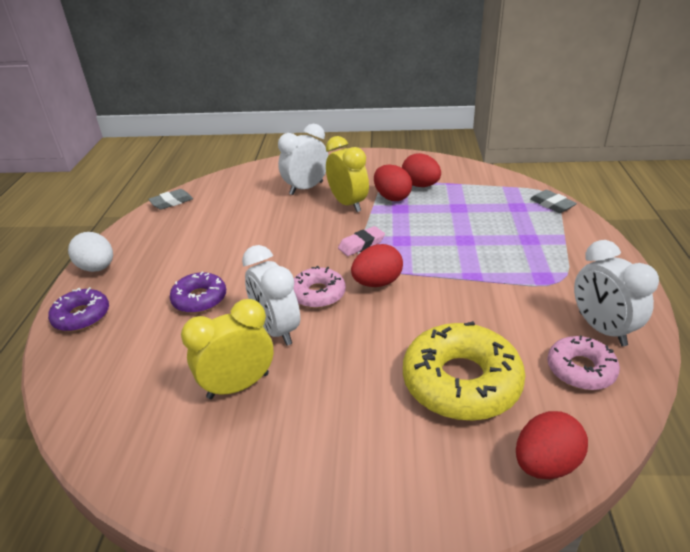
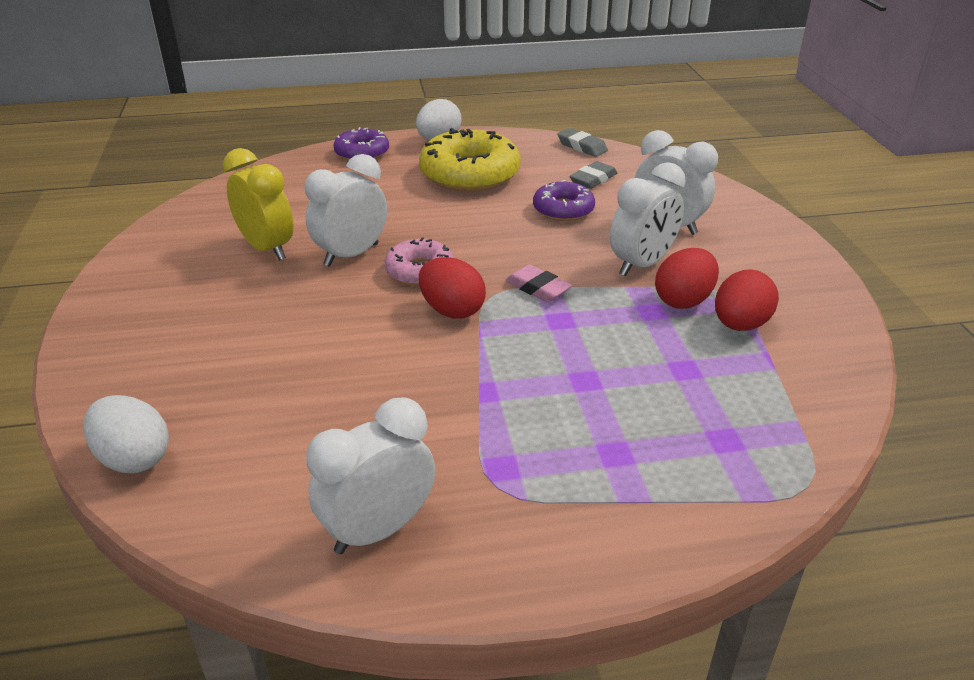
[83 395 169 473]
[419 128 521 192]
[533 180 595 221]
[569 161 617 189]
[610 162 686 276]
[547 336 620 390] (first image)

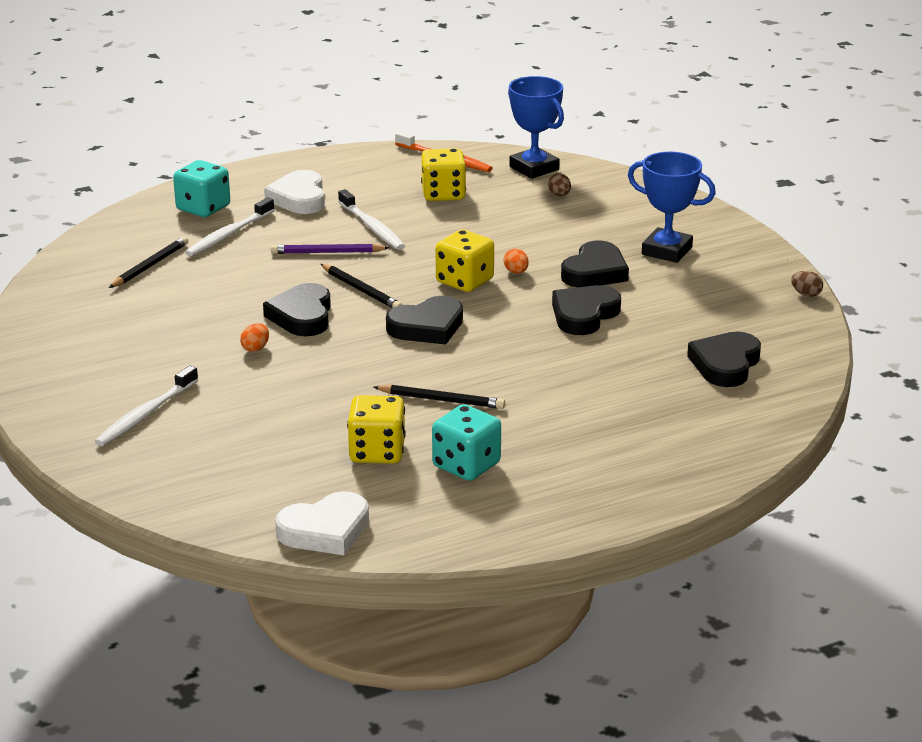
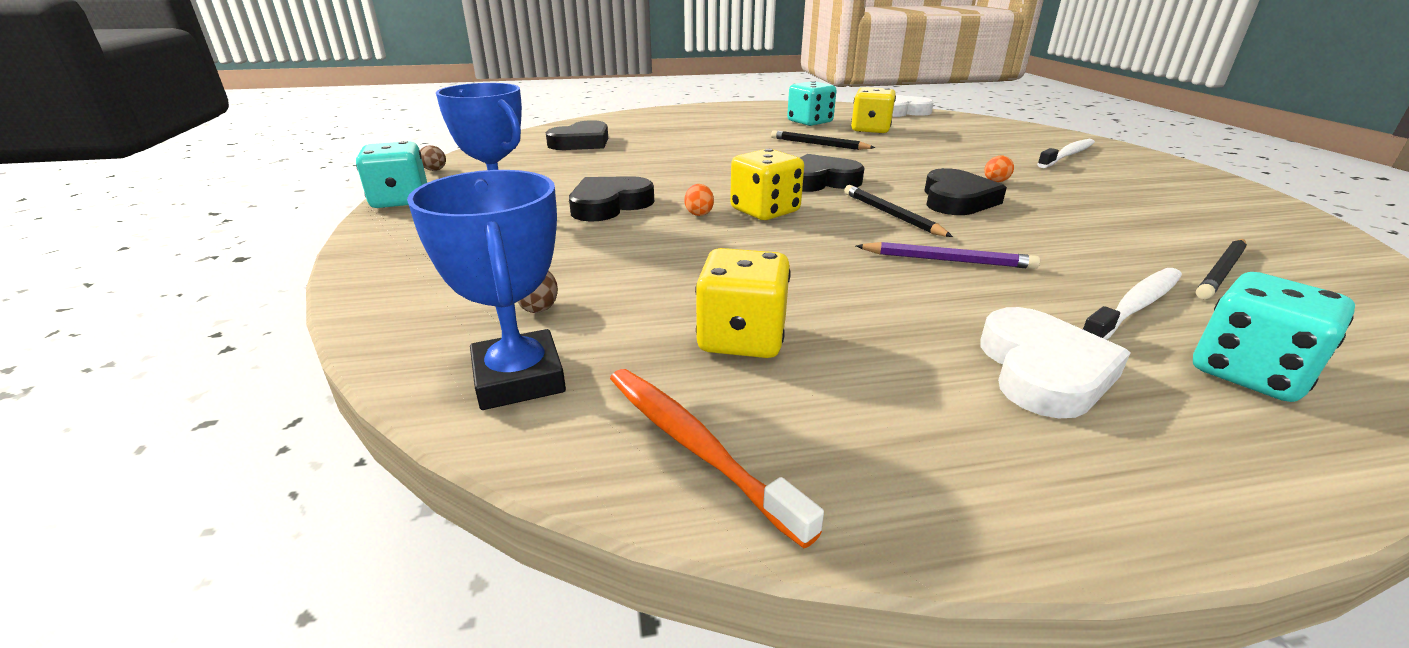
[356 141 427 208]
[338 189 405 250] (first image)
[552 285 621 335] (first image)

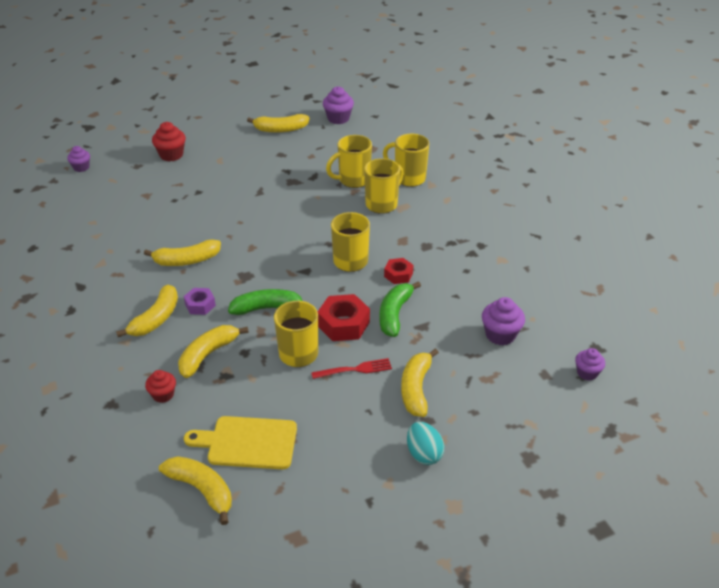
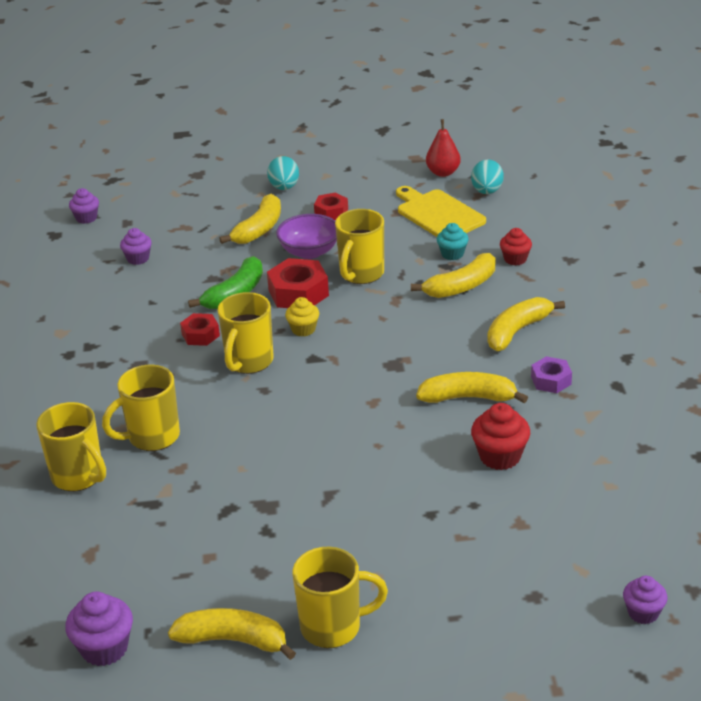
[120 228 152 265]
[276 214 337 259]
[285 297 319 337]
[292 547 388 648]
[314 192 348 220]
[396 186 486 237]
[426 119 461 177]
[437 223 469 260]
[471 159 504 194]
[471 403 530 470]
[531 356 572 393]
[228 289 303 315] (first image)

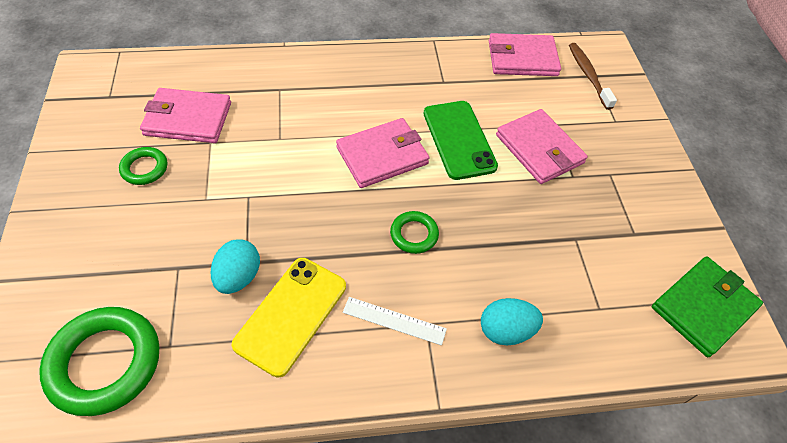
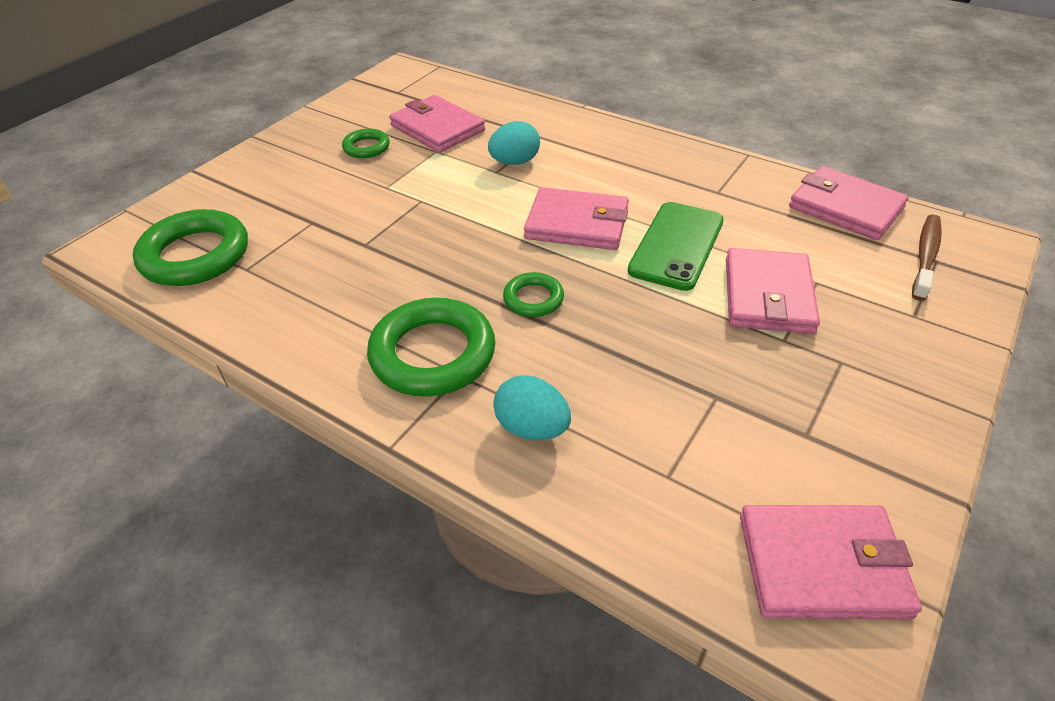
[367 298 495 397]
[488 121 540 165]
[740 505 922 619]
[231 258 346 377] (first image)

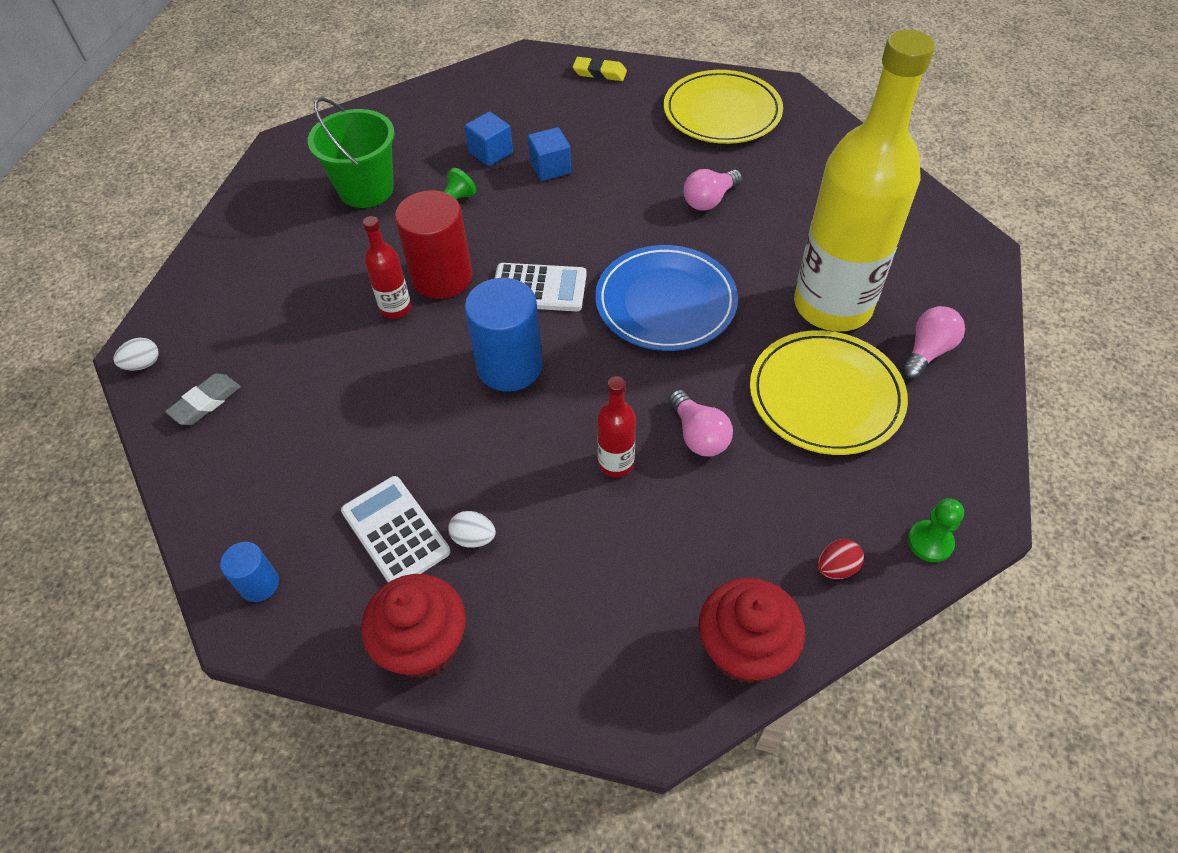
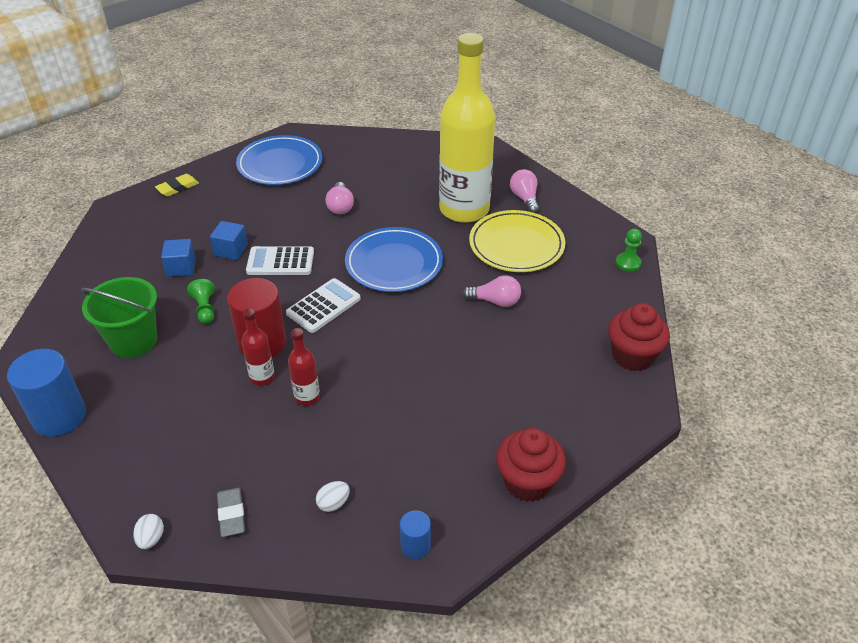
[7 349 86 437]
[236 135 323 185]
[246 246 314 275]
[288 328 320 406]
[316 481 350 512]
[817 539 864 579] (first image)

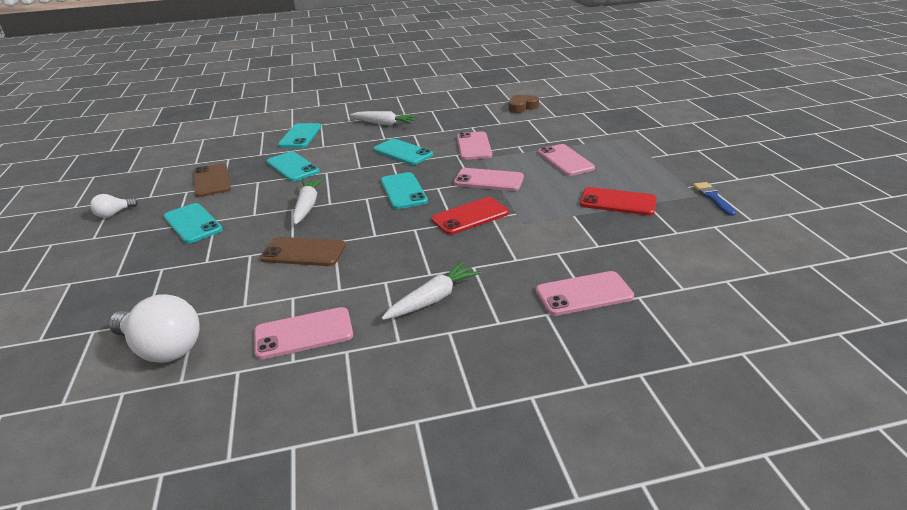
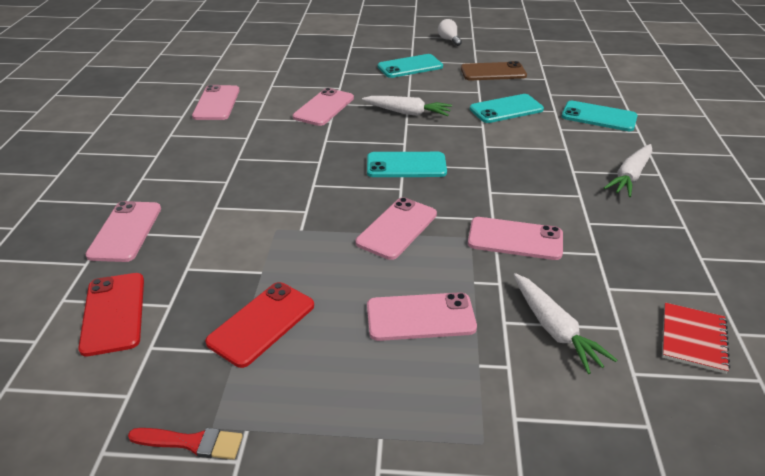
[78 273 144 356]
[128 428 243 460]
[293 88 354 126]
[514 273 617 374]
[662 303 730 374]
[109 294 200 363] (first image)
[373 139 433 165] (first image)

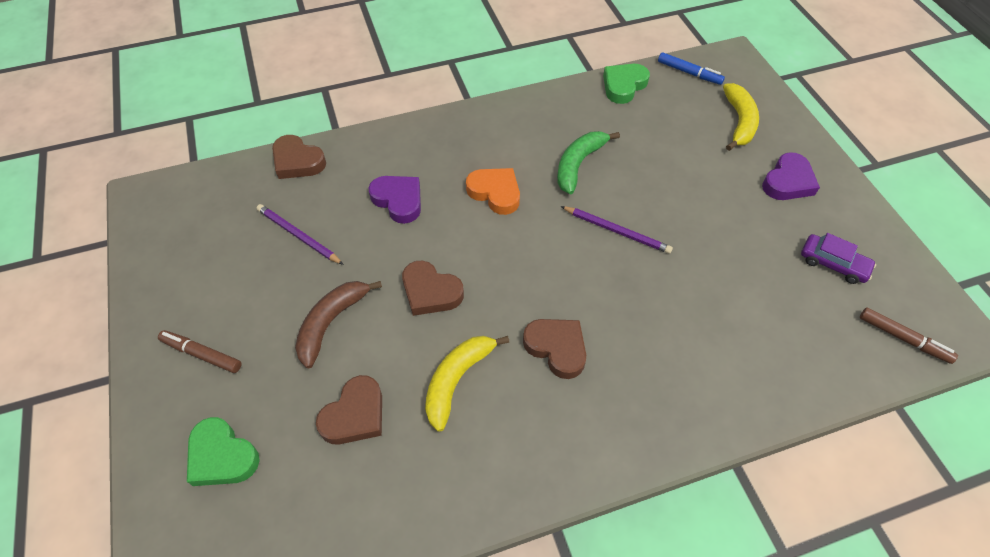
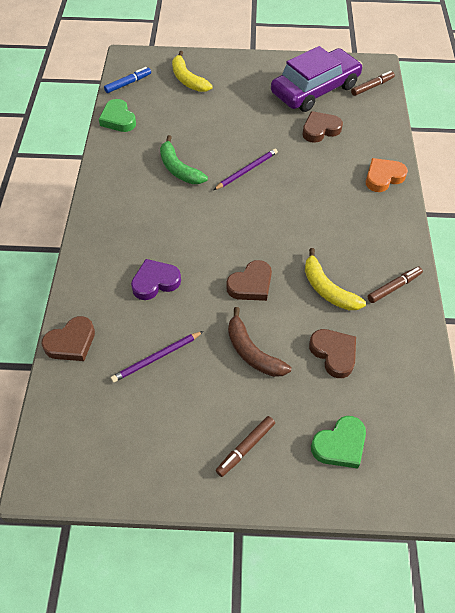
[172 51 213 92]
[271 46 363 112]
[302 111 343 143]
[366 158 408 192]
[368 267 423 303]
[762 152 820 200] (first image)

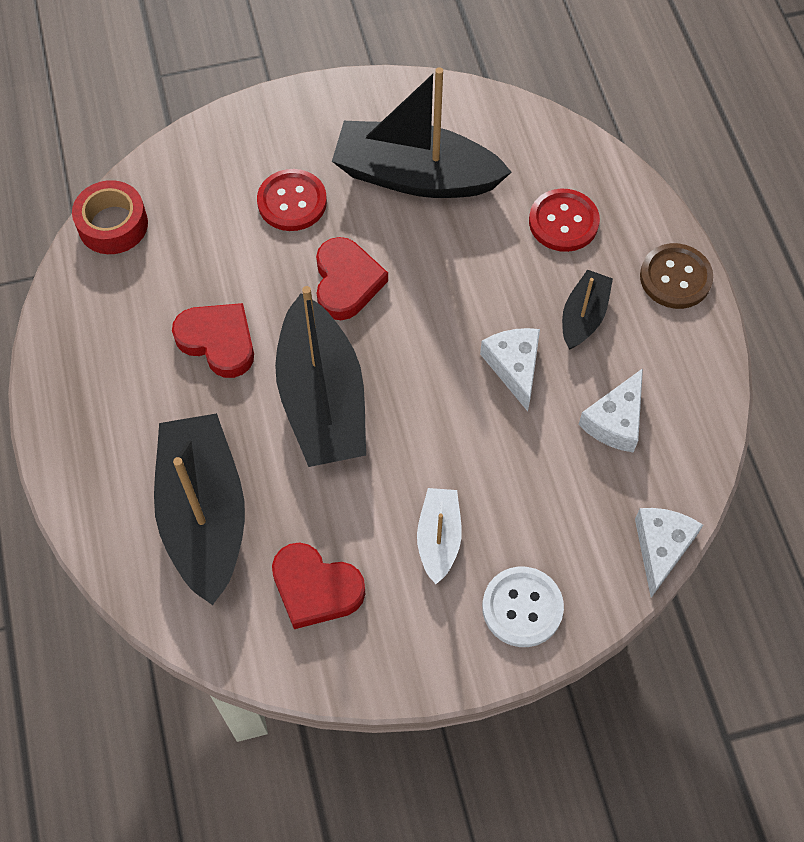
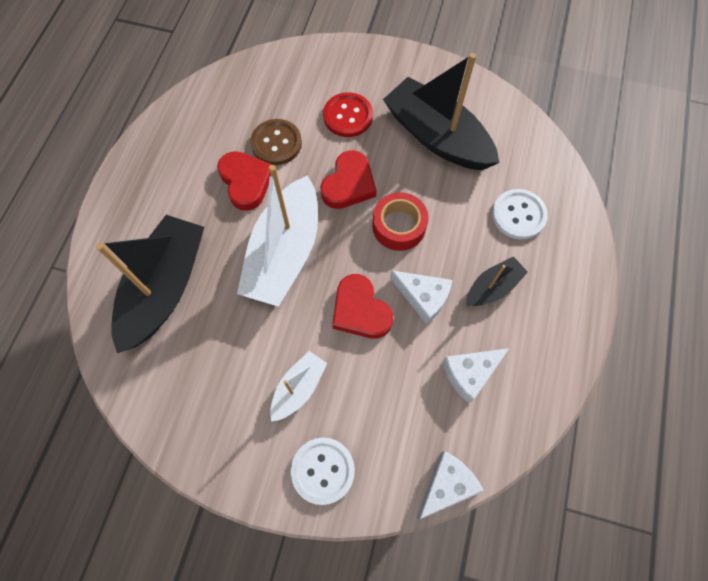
[237 165 318 307]
[250 119 302 165]
[332 274 393 339]
[372 192 429 251]
[390 270 452 324]
[492 189 548 240]

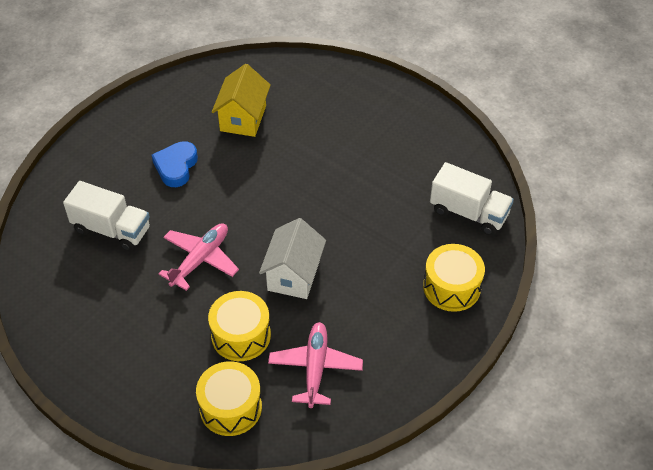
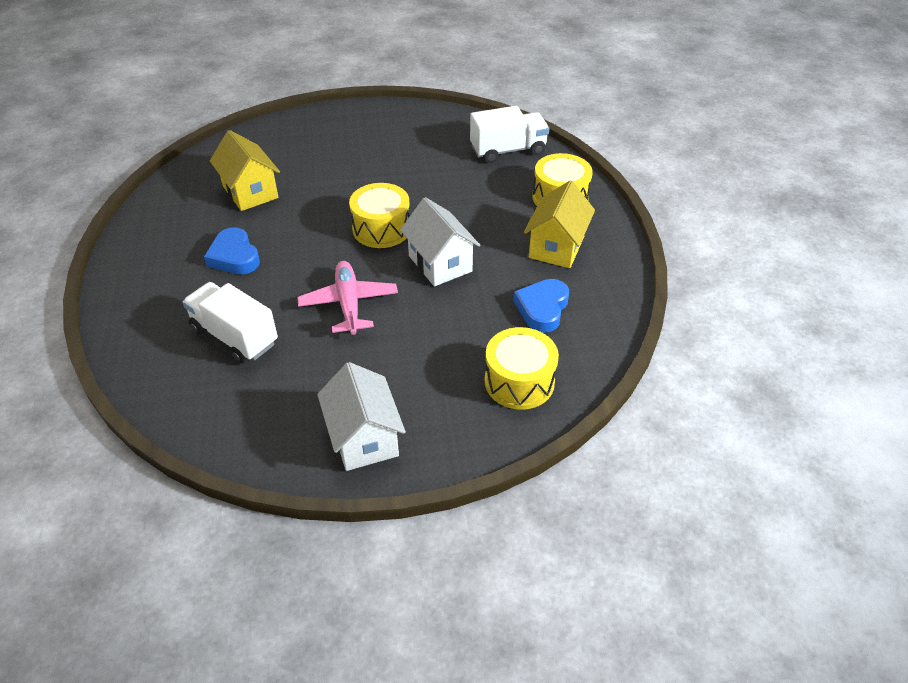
[182 282 278 364]
[317 362 406 471]
[349 183 410 248]
[513 279 569 333]
[524 181 595 268]

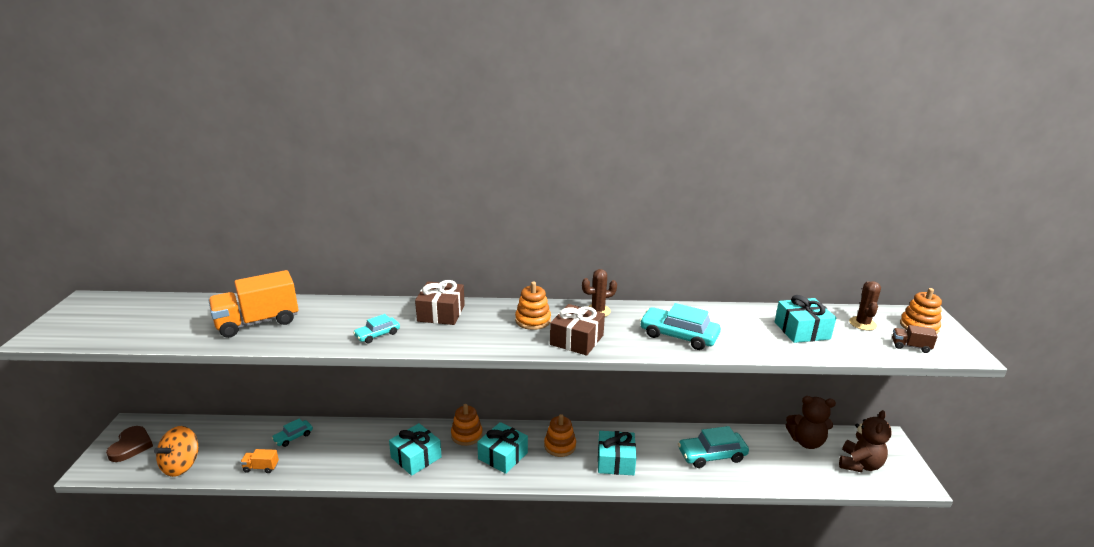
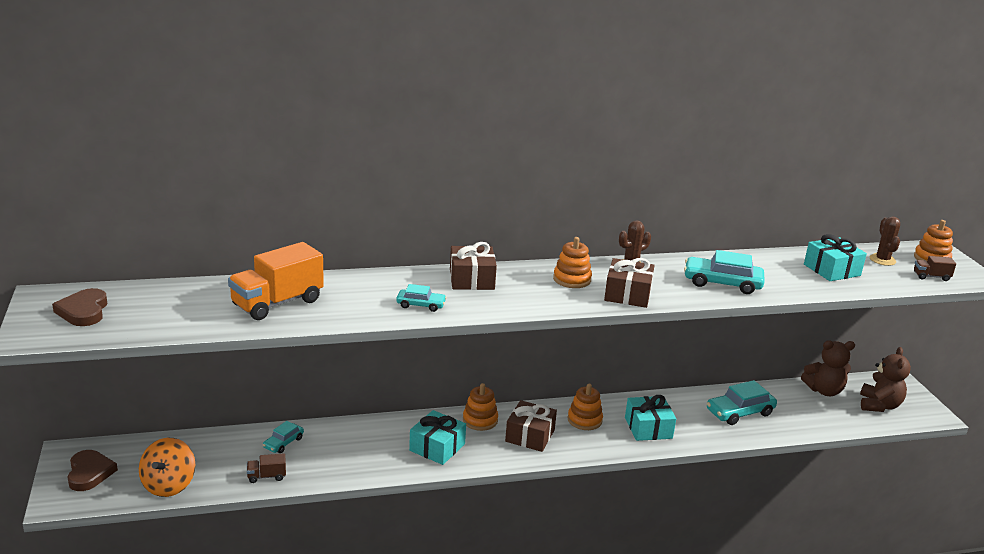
[52 288 107 326]
[247 453 286 483]
[396 284 447 312]
[505 400 557 452]

